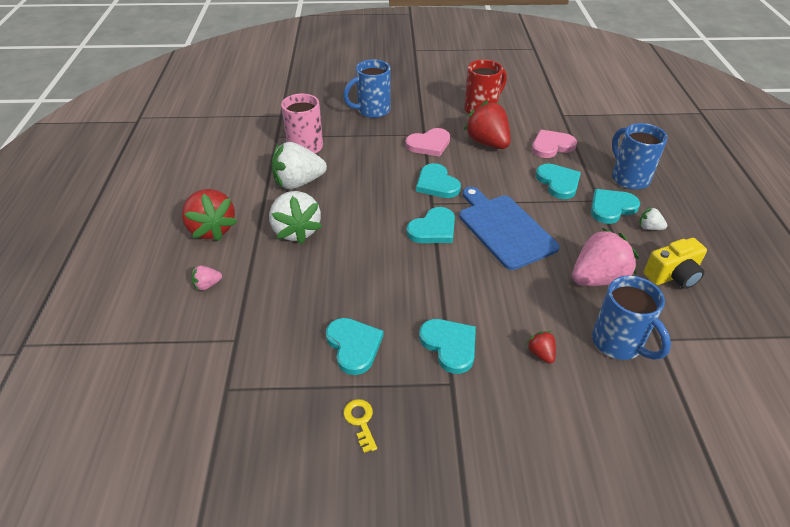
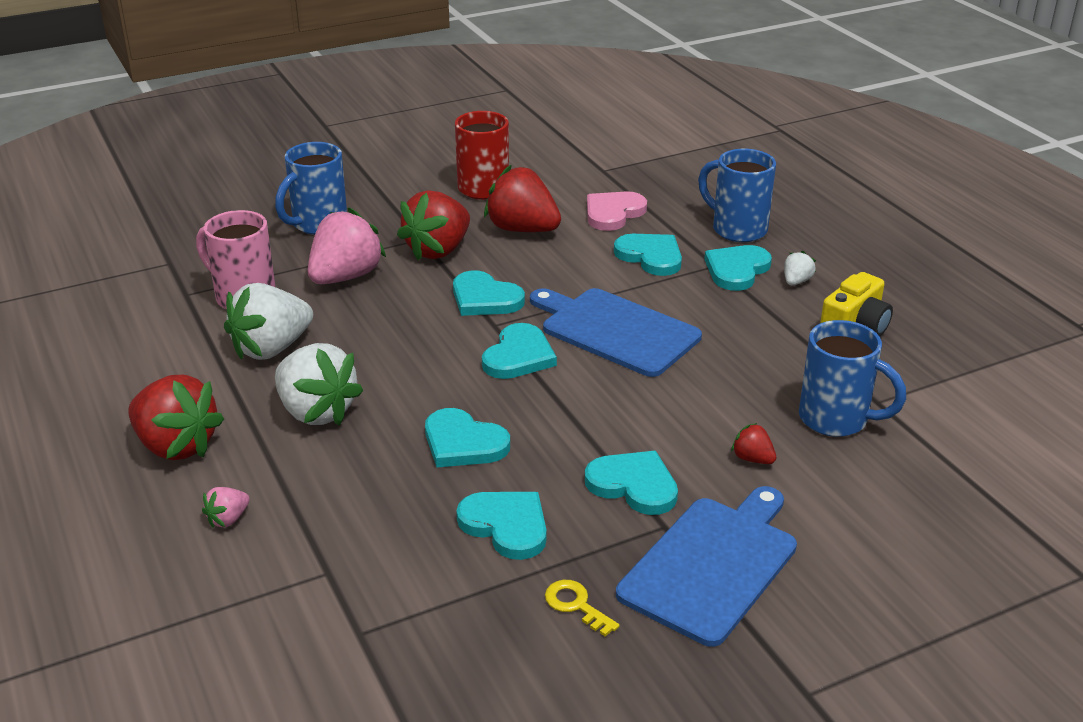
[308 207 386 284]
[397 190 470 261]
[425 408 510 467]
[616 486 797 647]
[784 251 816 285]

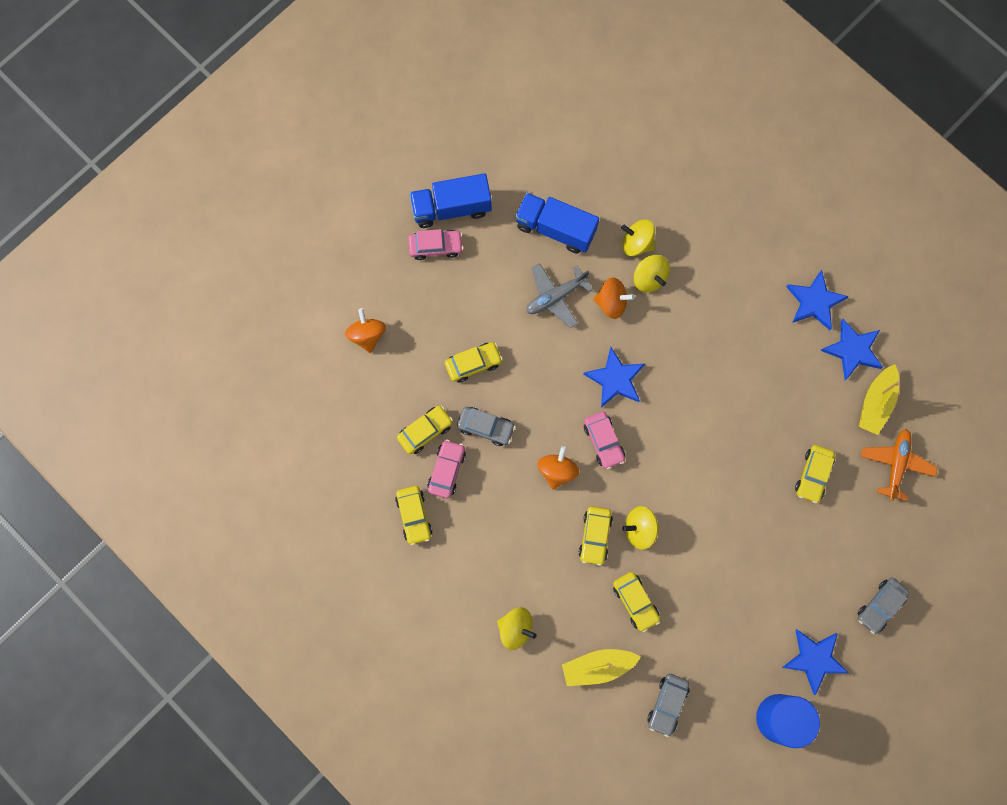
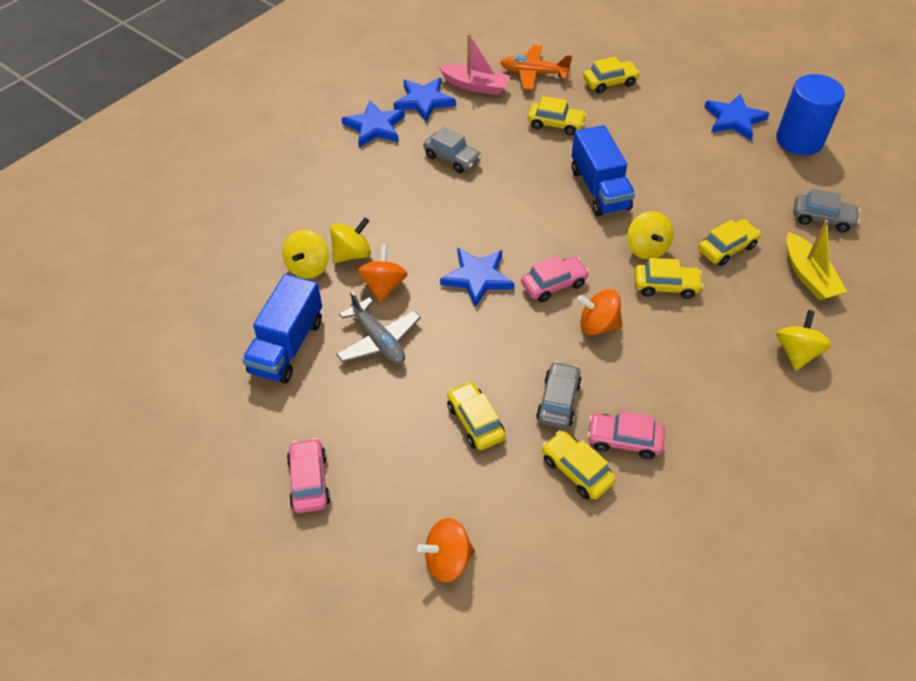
[423 127 482 173]
[439 34 511 95]
[571 125 635 216]
[583 57 640 93]

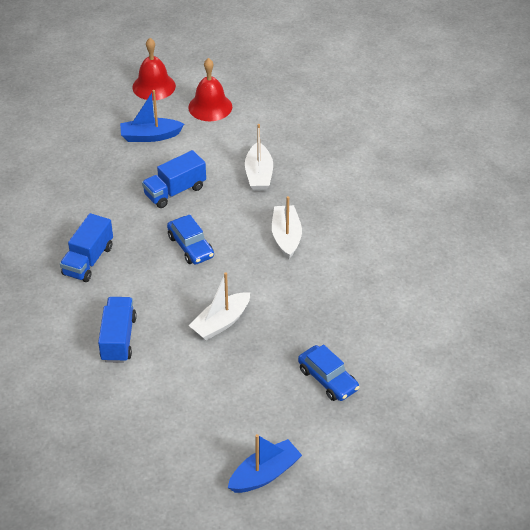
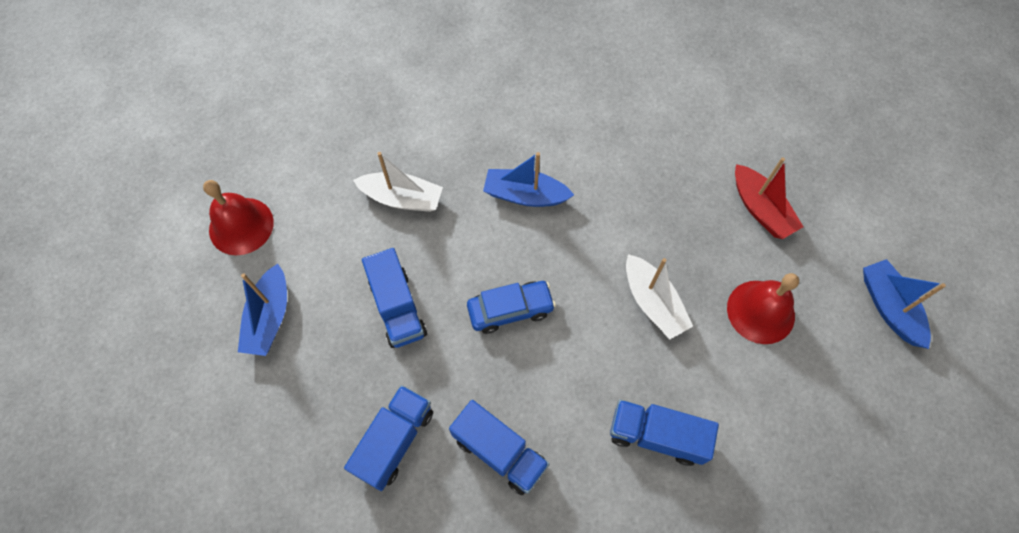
[344 385 433 491]
[483 152 574 207]
[727 273 799 344]
[735 157 803 239]

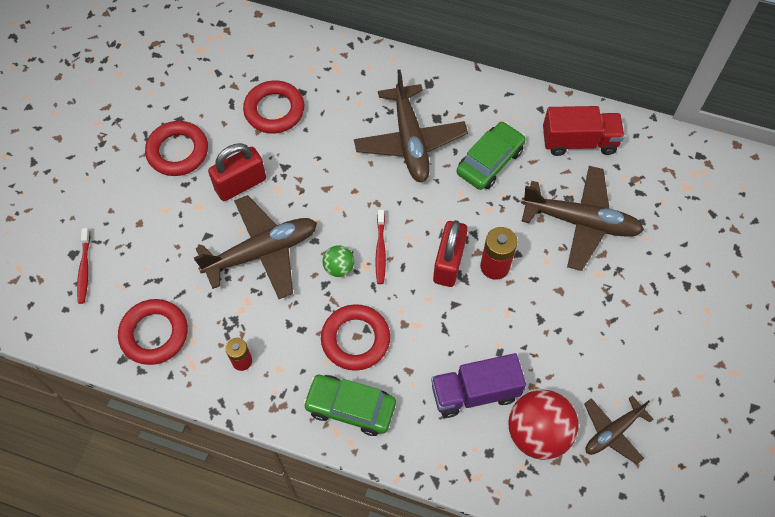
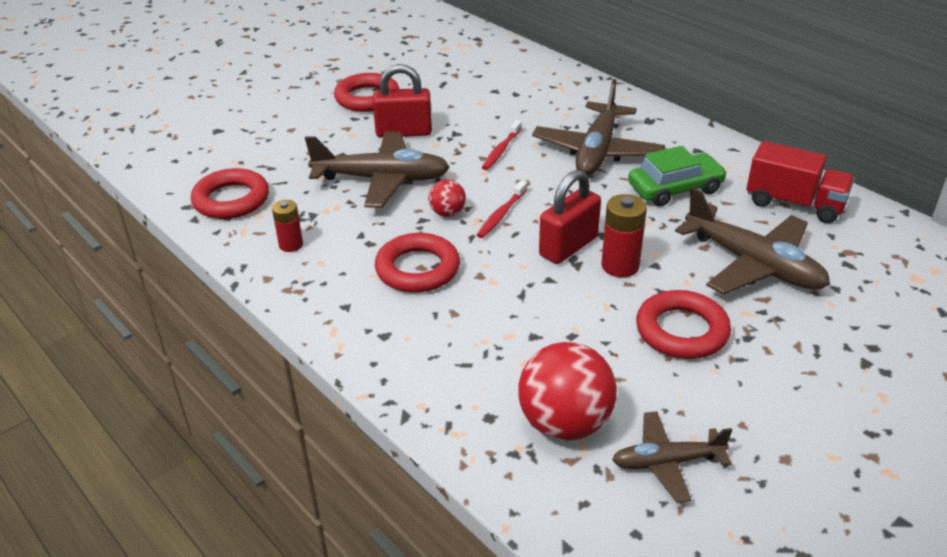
[428 179 466 217]
[481 120 522 170]
[636 290 731 359]
[303 375 396 436] (first image)
[431 353 526 418] (first image)

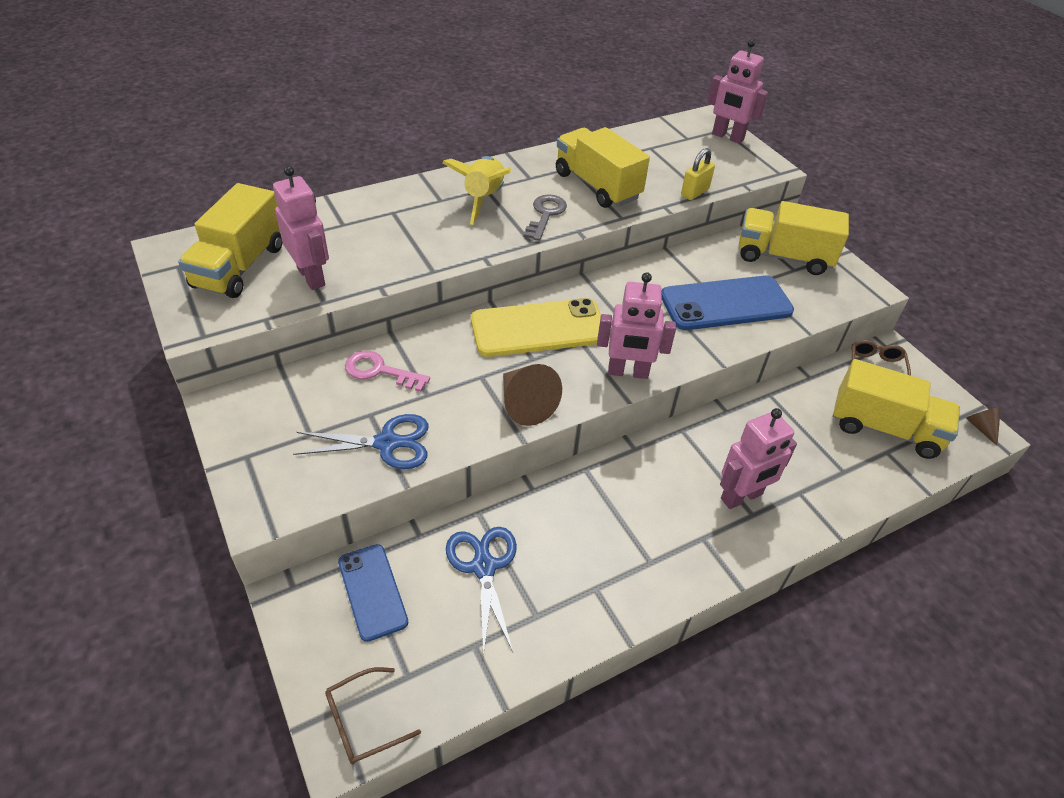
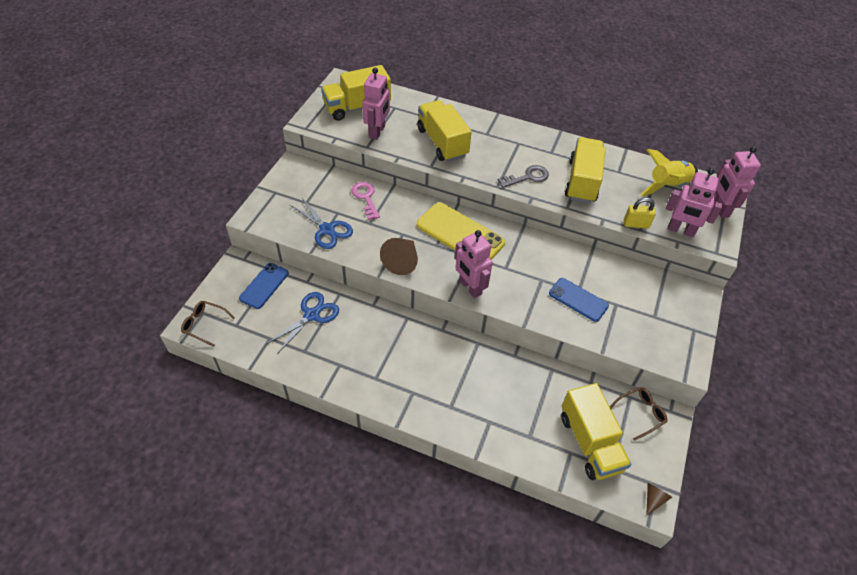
[417 100 472 162]
[549 278 609 322]
[640 149 698 196]
[666 168 723 237]

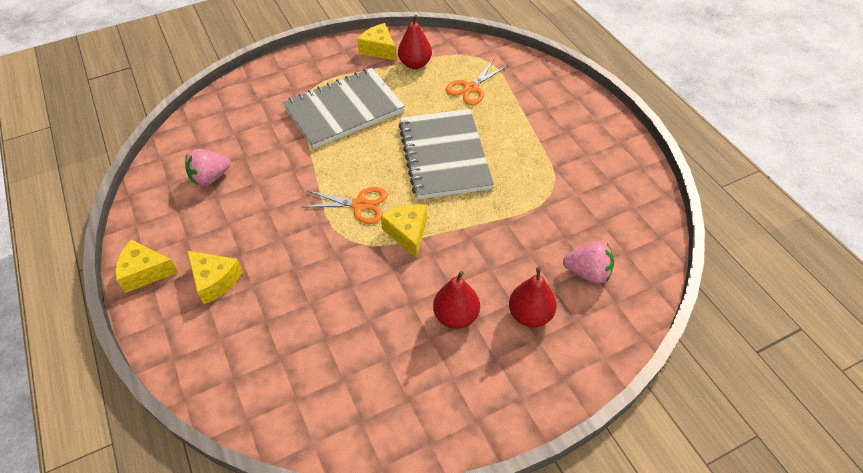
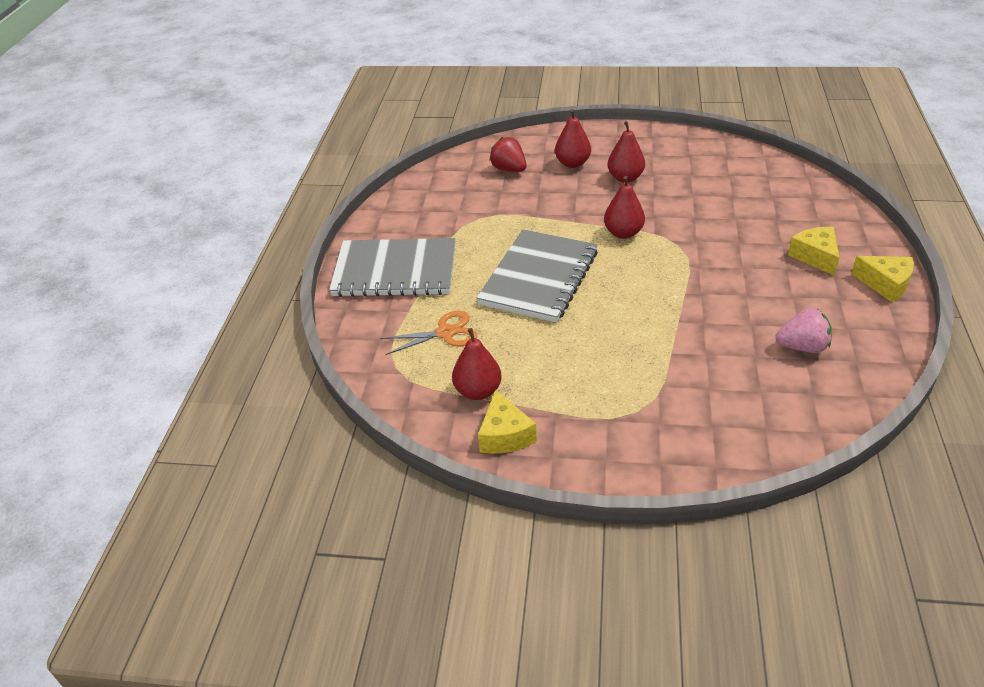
[329 238 456 297]
[489 137 527 172]
[604 176 645 239]
[302 187 388 224] (first image)

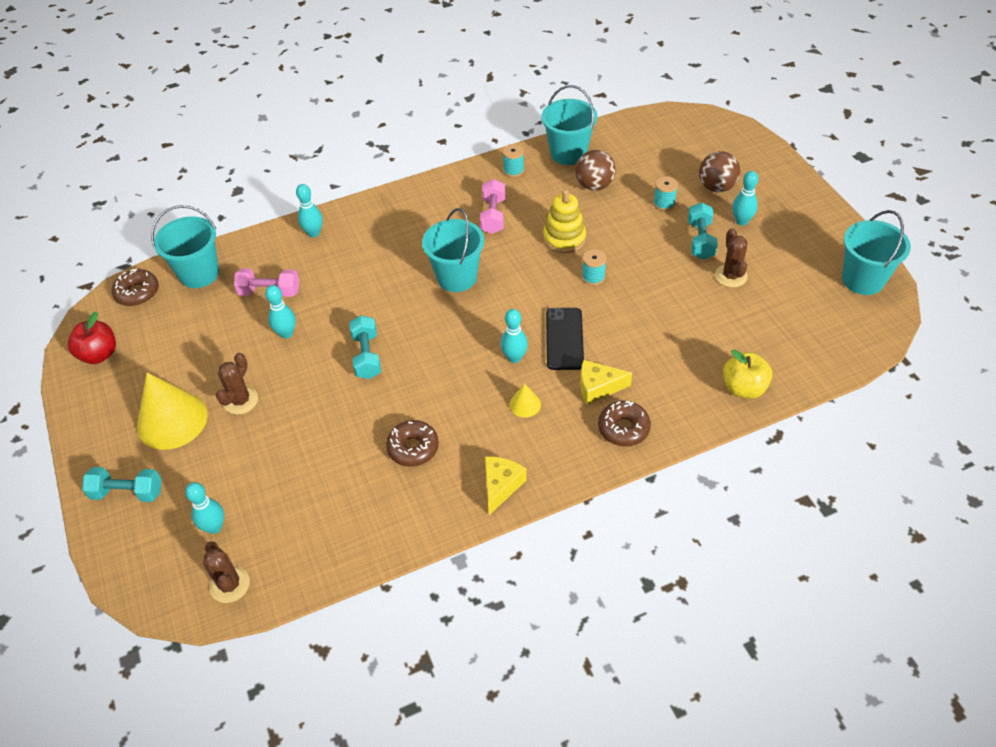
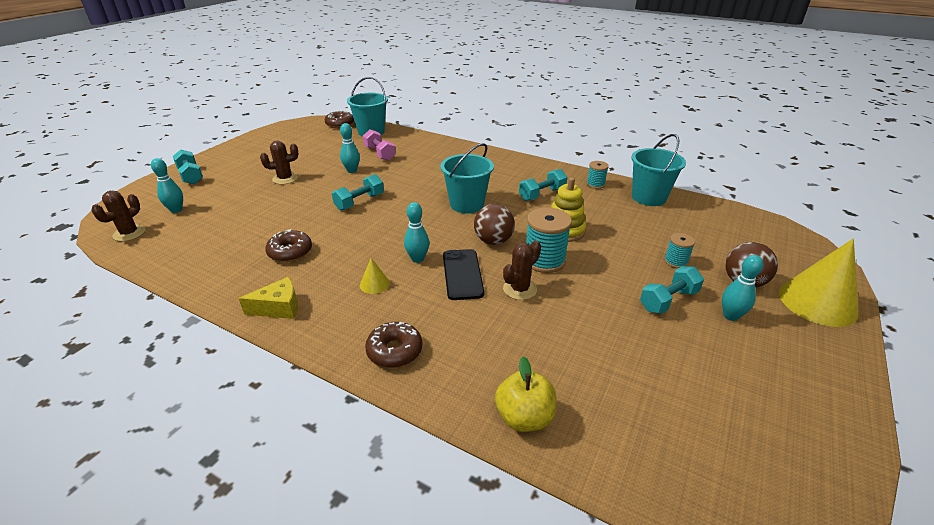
[443 249 484 300]
[474 204 515 245]
[503 240 541 300]
[519 169 567 201]
[526 207 572 273]
[779 239 858 327]
[68 311 116 364] (first image)
[296 184 323 237] (first image)
[580 360 632 405] (first image)
[842 210 911 295] (first image)

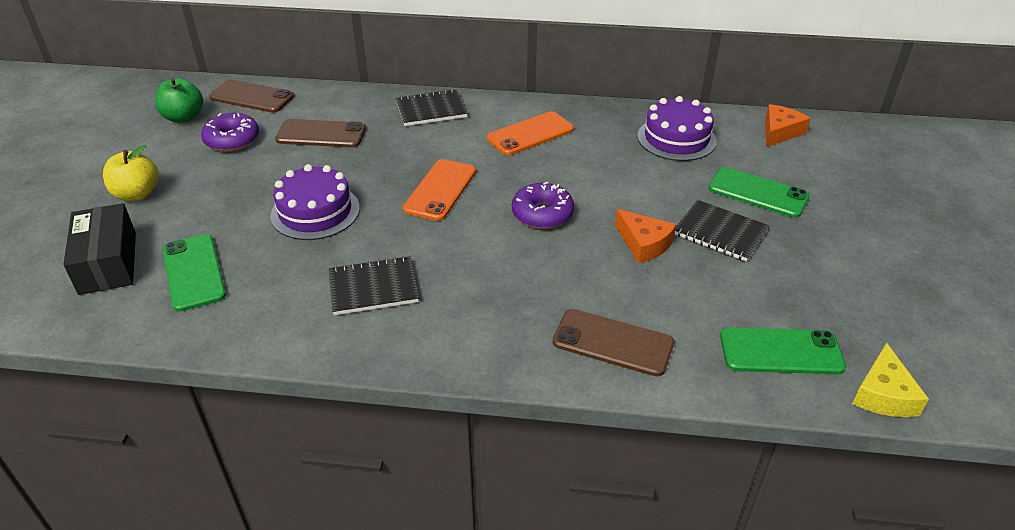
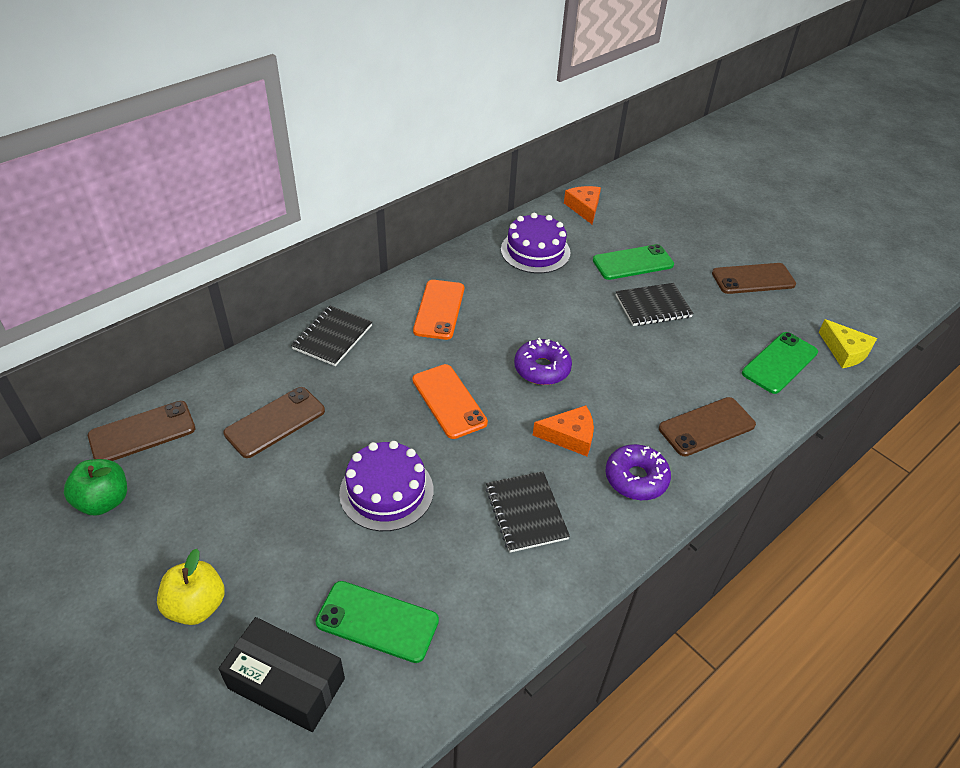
[486 471 570 553]
[533 405 594 456]
[605 444 671 500]
[712 263 796 294]

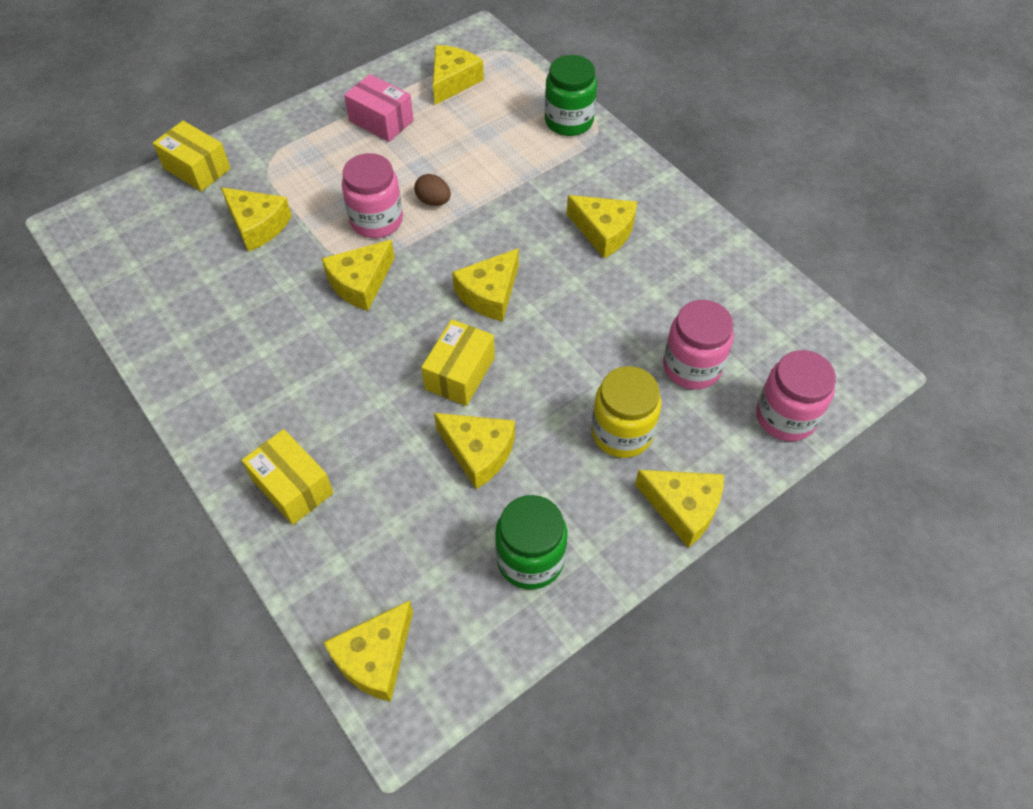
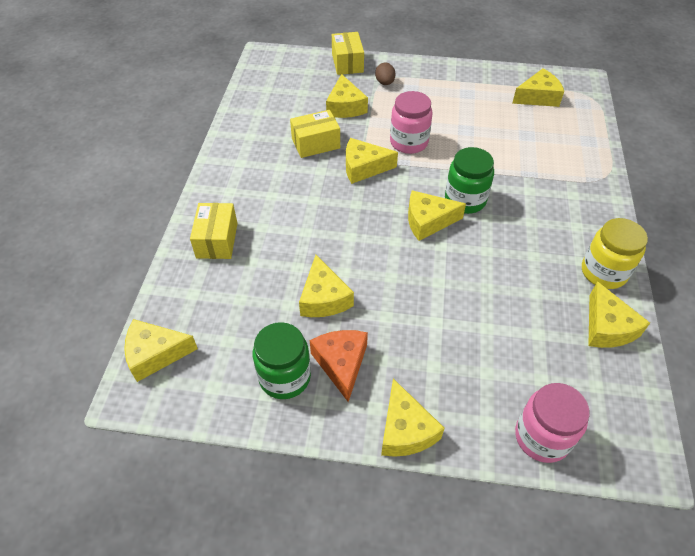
[290 110 340 158]
[310 330 368 402]
[375 63 395 85]
[445 147 494 214]
[582 218 648 289]
[588 281 650 348]
[344 74 414 142] (first image)
[663 300 734 390] (first image)

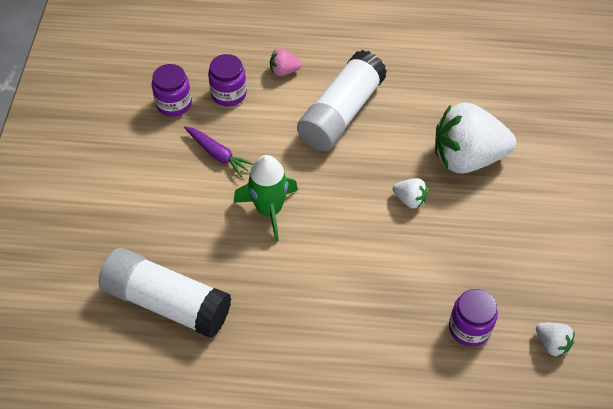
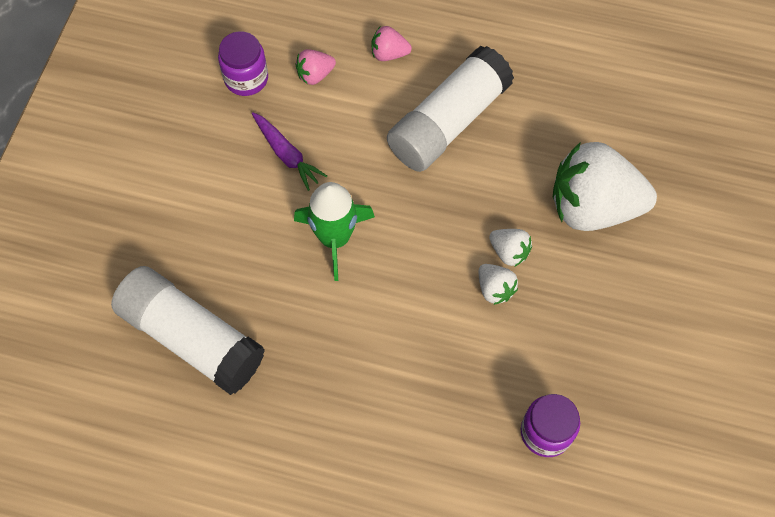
[295 49 336 85]
[479 264 518 305]

